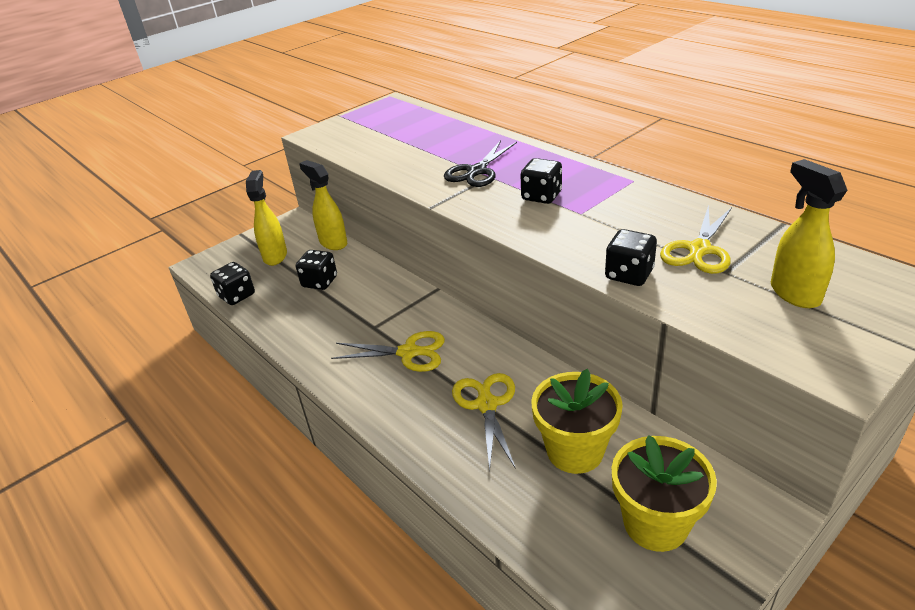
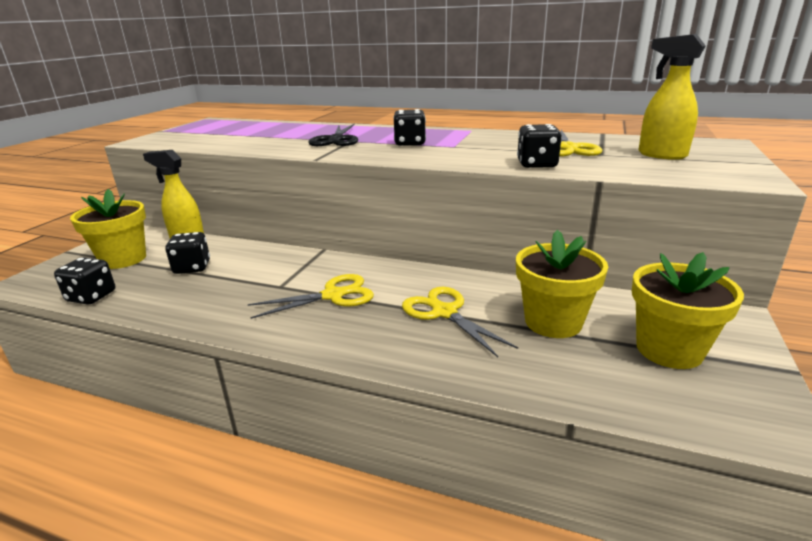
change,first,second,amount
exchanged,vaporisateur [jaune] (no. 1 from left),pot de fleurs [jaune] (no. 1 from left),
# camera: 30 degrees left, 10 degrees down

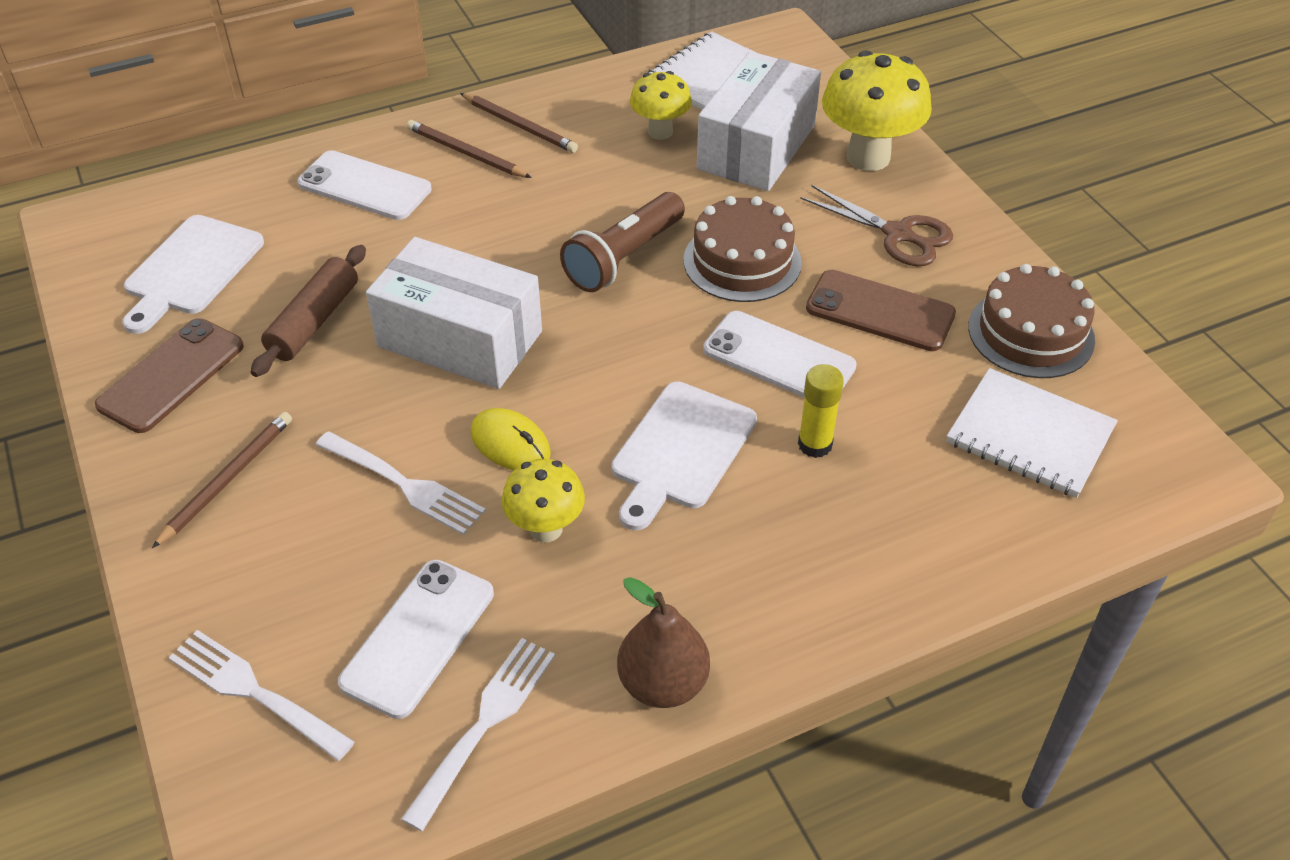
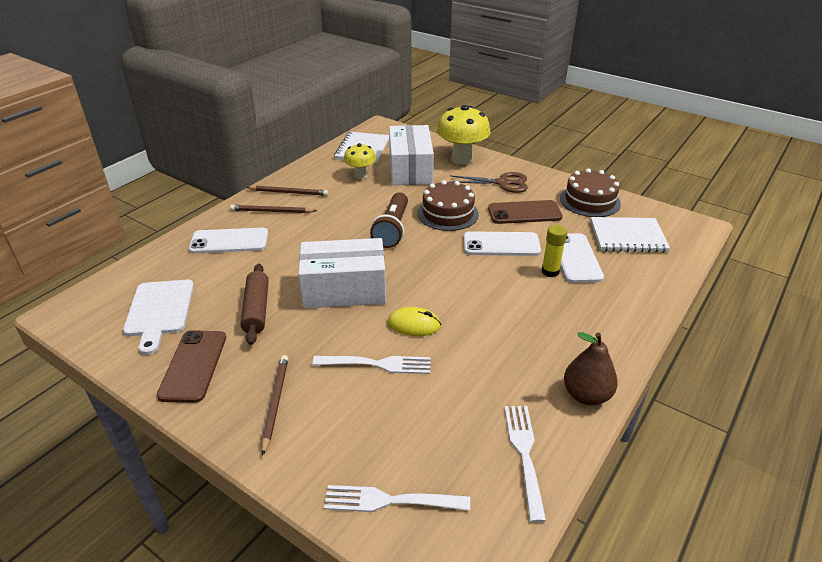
change,first,second,amount
relocated,téléphone [blanc] (no. 2 from left in the first image),téléphone [blanc] (no. 3 from left),
missing,champignon [jaune] (no. 1 from left),,
missing,planche à découper [blanc] (no. 2 from left),,
# camera: 30 degrees left, 10 degrees down

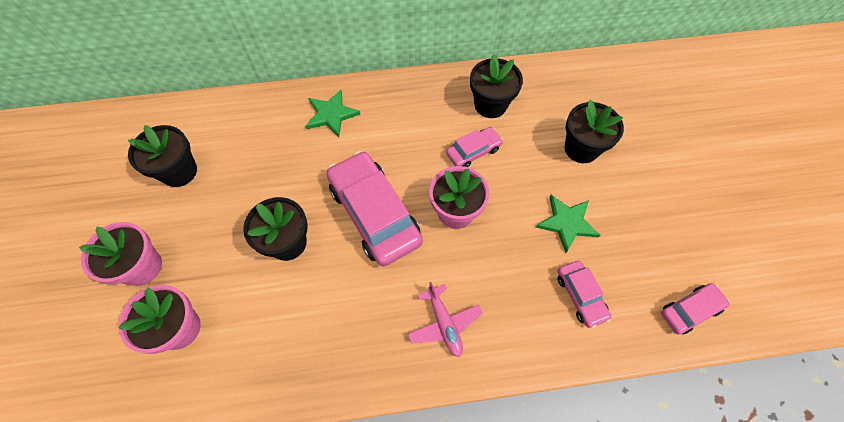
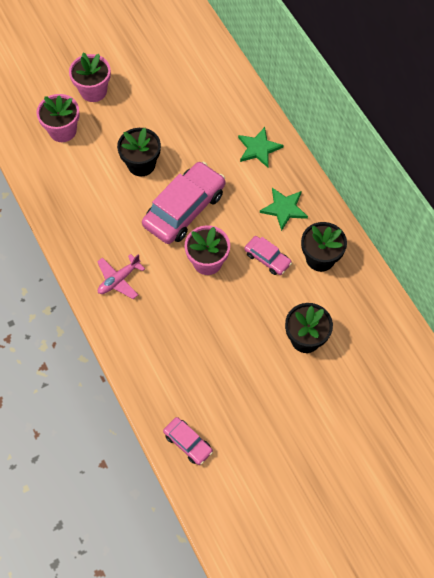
change,first,second,amount
missing,pot de fleurs [noir] (no. 1 from left),,
relocated,étoile [vert] (no. 2 from left),,
missing,voiture [rose] (no. 3 from left),,
# camera: 70 degrees right, 0 degrees up

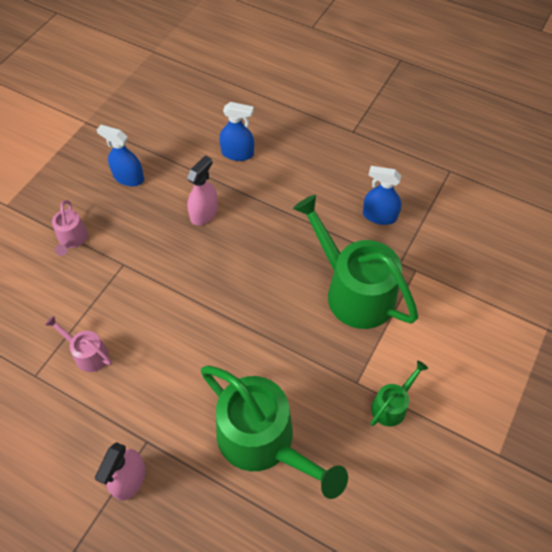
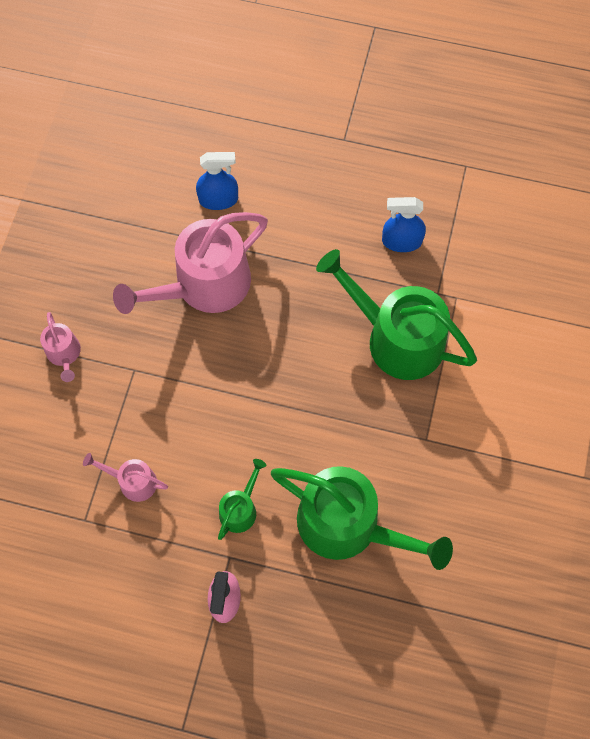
change,first,second,amount
missing,vaporisateur [bleu] (no. 1 from left),,
exchanged,vaporisateur [rose] (no. 2 from left),arrosoir [rose] (no. 3 from left),
relocated,arrosoir [vert] (no. 3 from left in the first image),arrosoir [vert] (no. 1 from left),
# camera: 15 degrees left, 10 degrees up

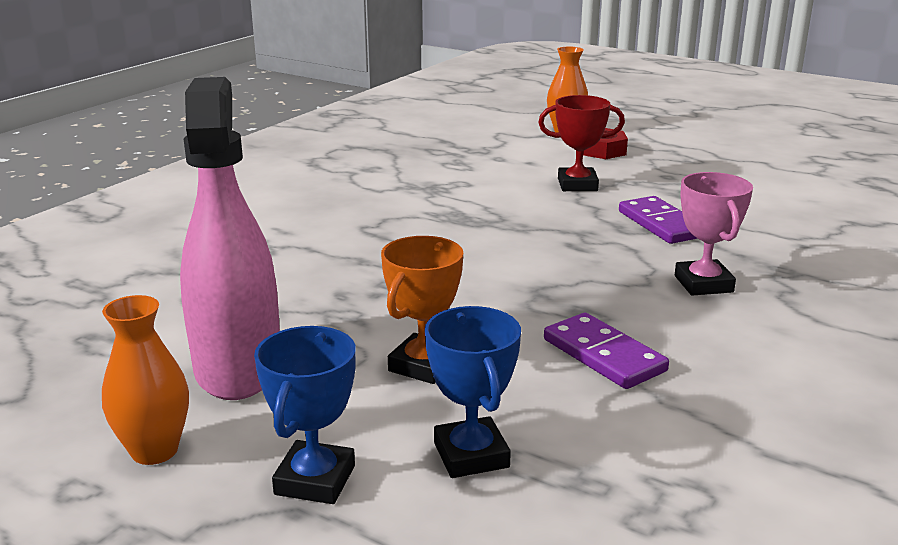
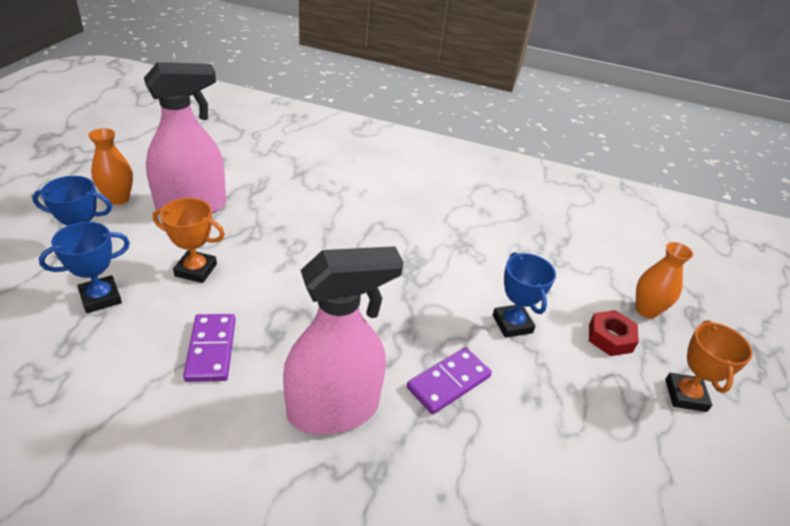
change,first,second,amount
colour,trophée [rouge],trophée [bleu] (no. 3 from left),
spun,domino [violet] (no. 1 from left),,45 degrees counterclockwise
exchanged,trophée [rose],vaporisateur [rose] (no. 2 from left),
appeared,,trophée [orange] (no. 2 from left),
# camera: 70 degrees right, 15 degrees up

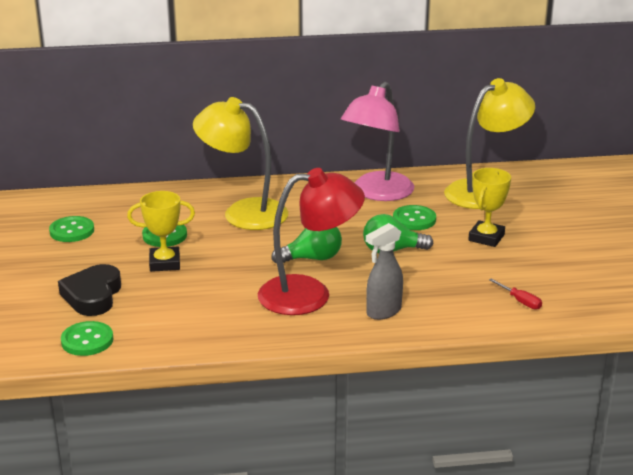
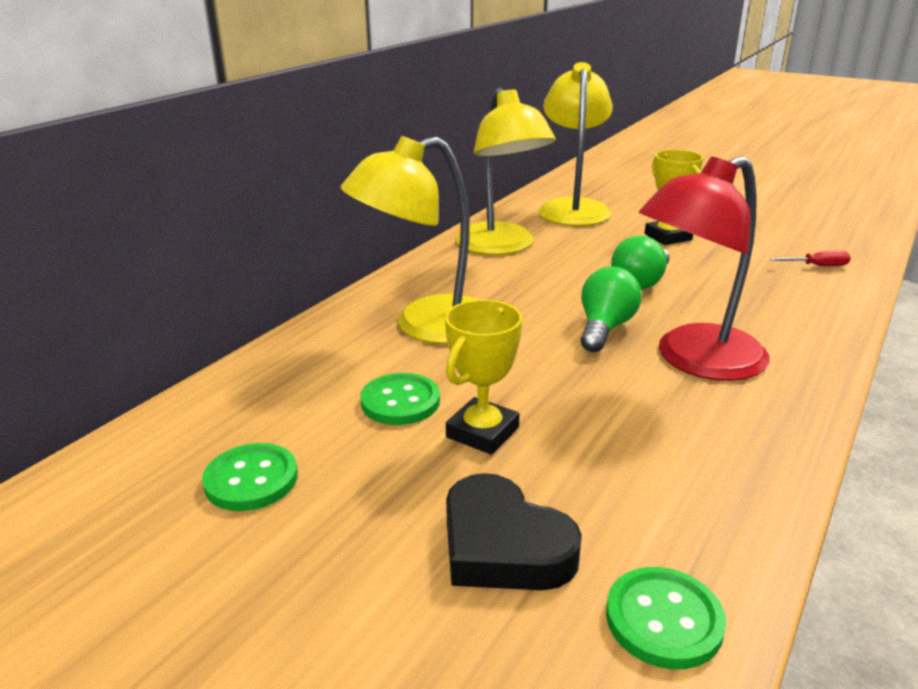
change,first,second,amount
spun,lampe [rouge],,150 degrees counterclockwise
colour,lampe [rose],lampe [jaune] (no. 2 from left),
missing,vaporisateur [gris],,
missing,bouton [vert] (no. 4 from left),,
# camera: 50 degrees left, 0 degrees up

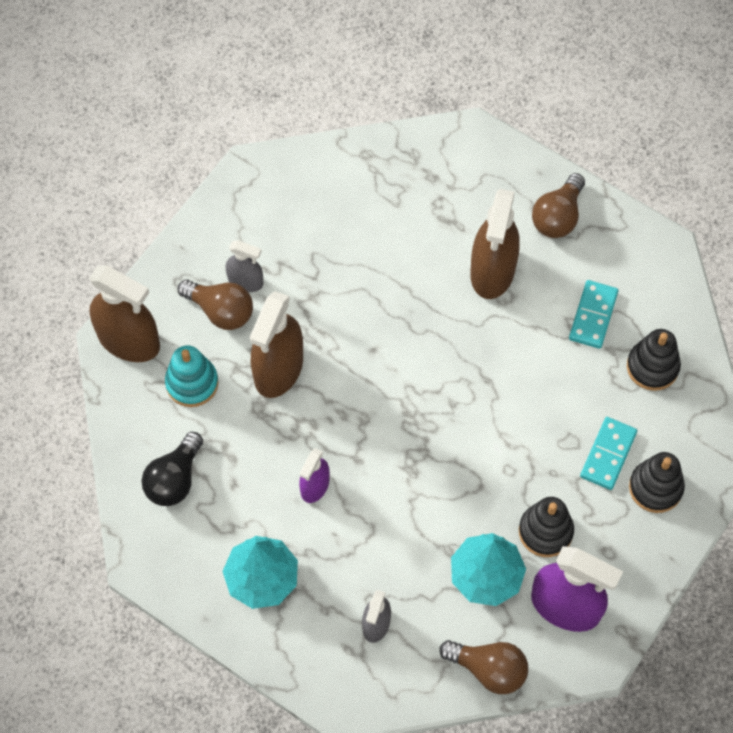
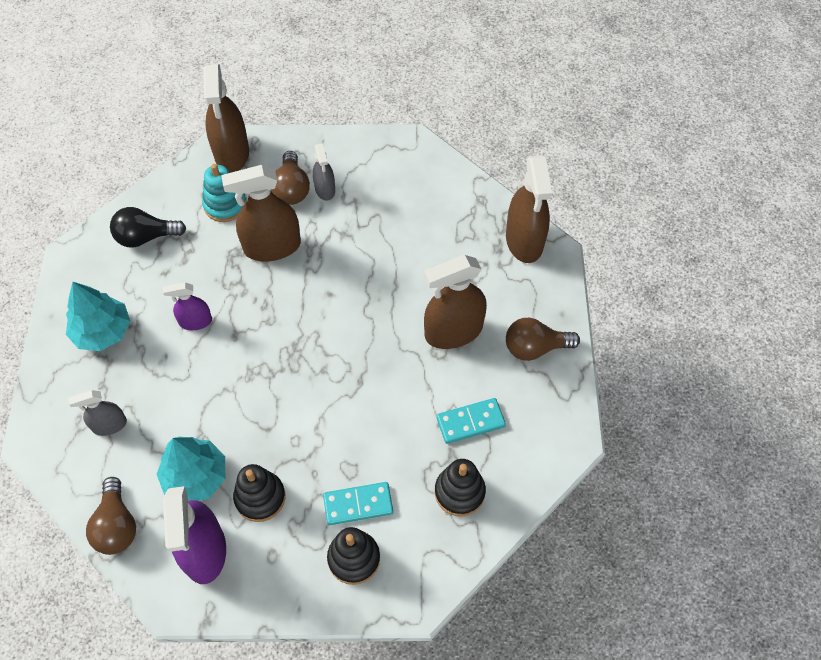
change,first,second,amount
appeared,,vaporisateur [marron] (no. 4 from left),
# camera: 55 degrees right, 5 degrees down

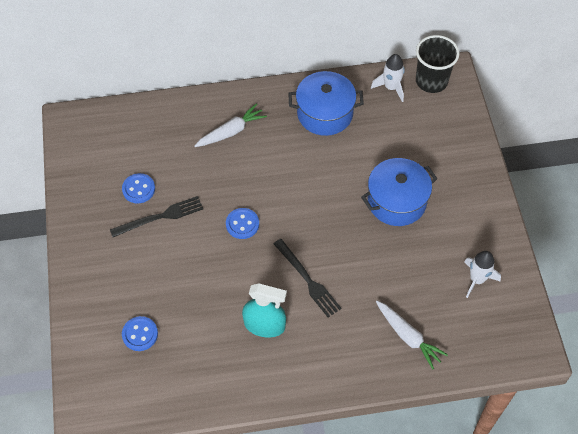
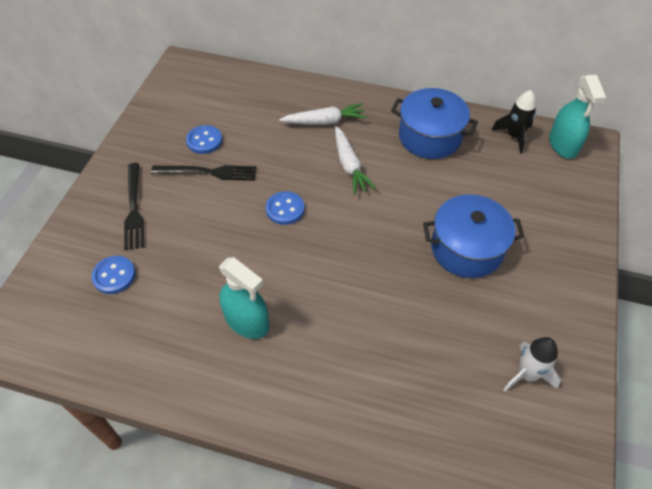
change,first,second,amount
relocated,fourchette [noir] (no. 2 from left in the first image),fourchette [noir] (no. 1 from left),
colour,fusée [blanc] (no. 1 from left),fusée [noir],
relocated,carotte [blanc] (no. 2 from left),,
exchanged,gobelet [noir],vaporisateur [turquoise] (no. 2 from left),
# camera: 25 degrees right, 5 degrees down

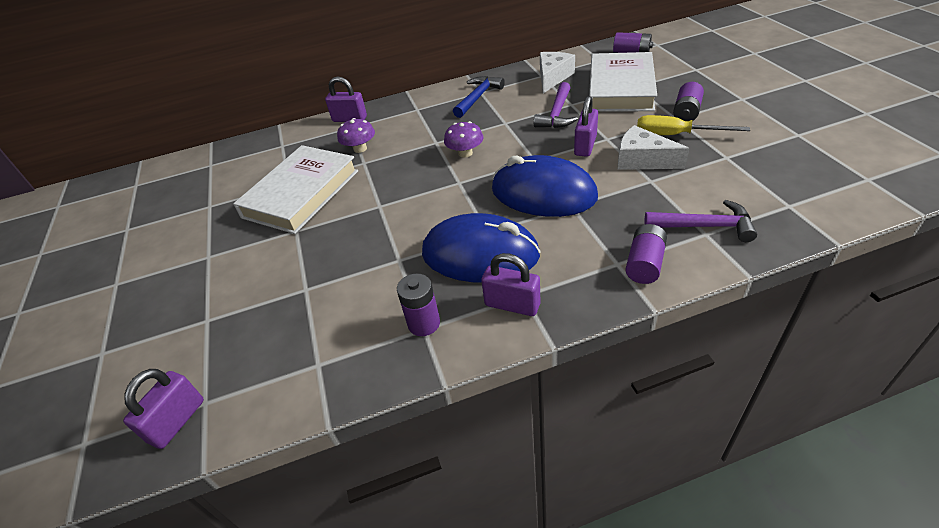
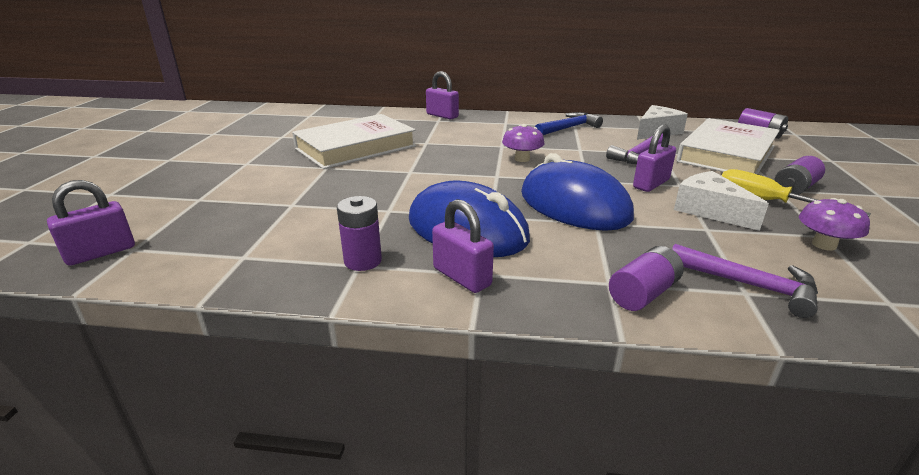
change,first,second,amount
relocated,champignon [violet] (no. 1 from left in the first image),champignon [violet] (no. 2 from left),
# camera: 20 degrees right, 15 degrees down

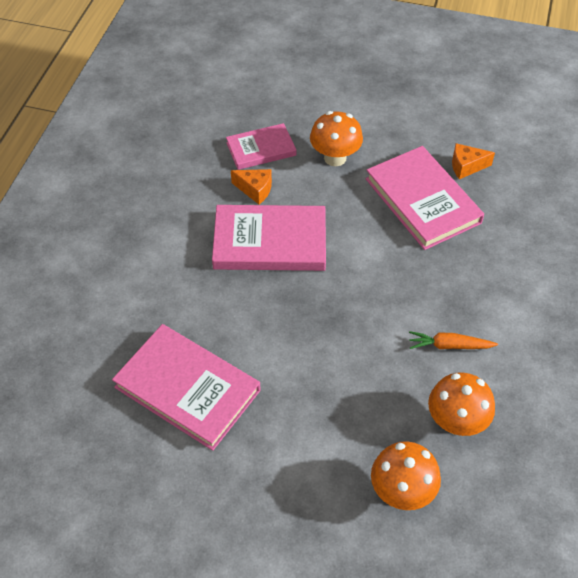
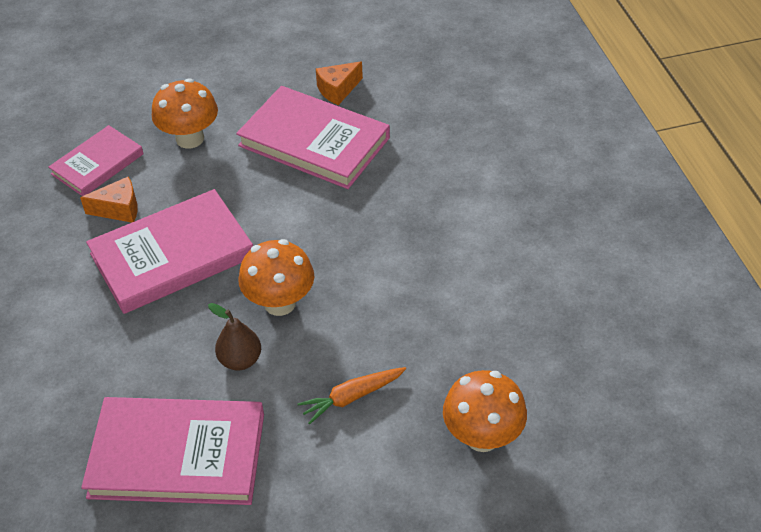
change,first,second,amount
relocated,carotte [orange],,
relocated,champignon [orange] (no. 3 from left in the first image),champignon [orange] (no. 2 from left),
appeared,,poire [marron],
# camera: 30 degrees left, 5 degrees down

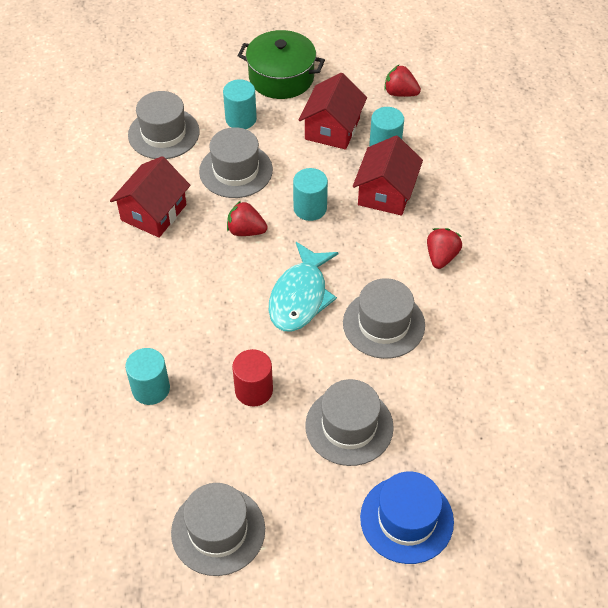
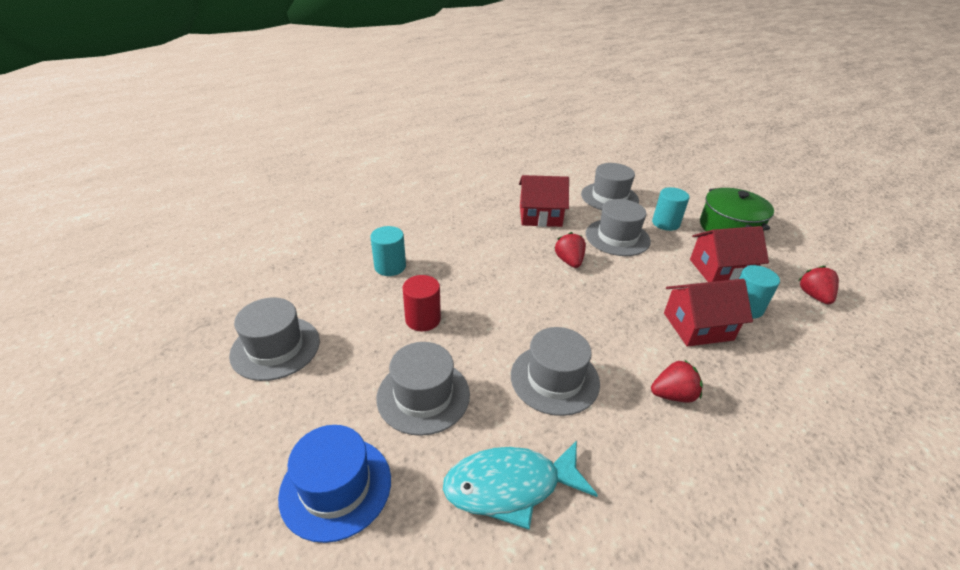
change,first,second,amount
relocated,poisson [turquoise],,
missing,cylindre [turquoise] (no. 3 from left),,
# camera: 60 degrees right, 15 degrees down

